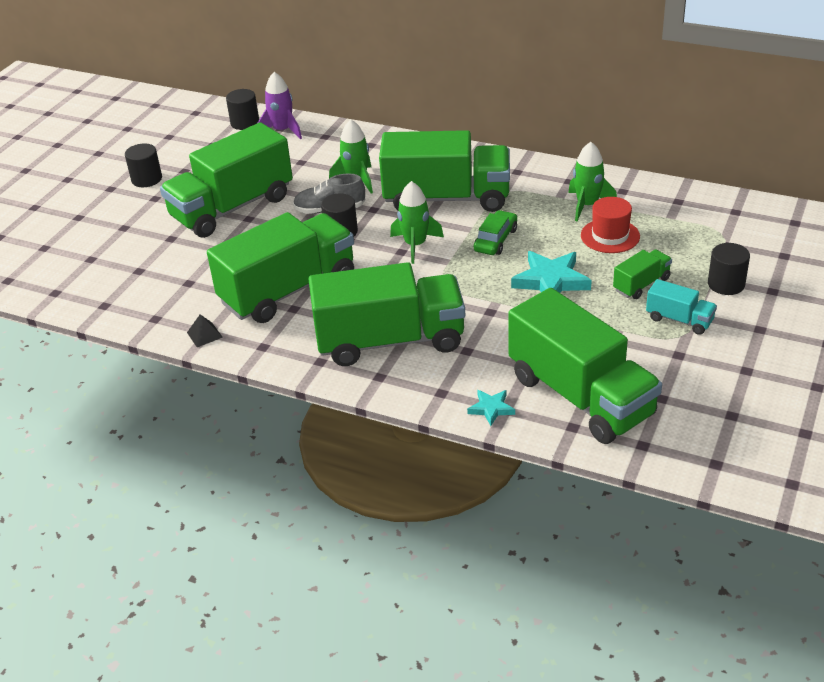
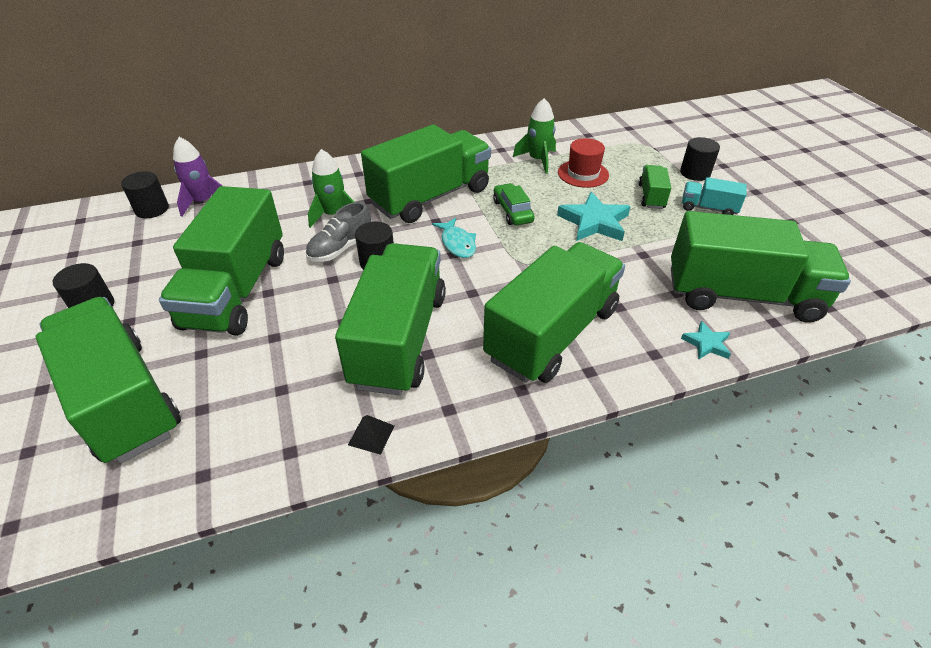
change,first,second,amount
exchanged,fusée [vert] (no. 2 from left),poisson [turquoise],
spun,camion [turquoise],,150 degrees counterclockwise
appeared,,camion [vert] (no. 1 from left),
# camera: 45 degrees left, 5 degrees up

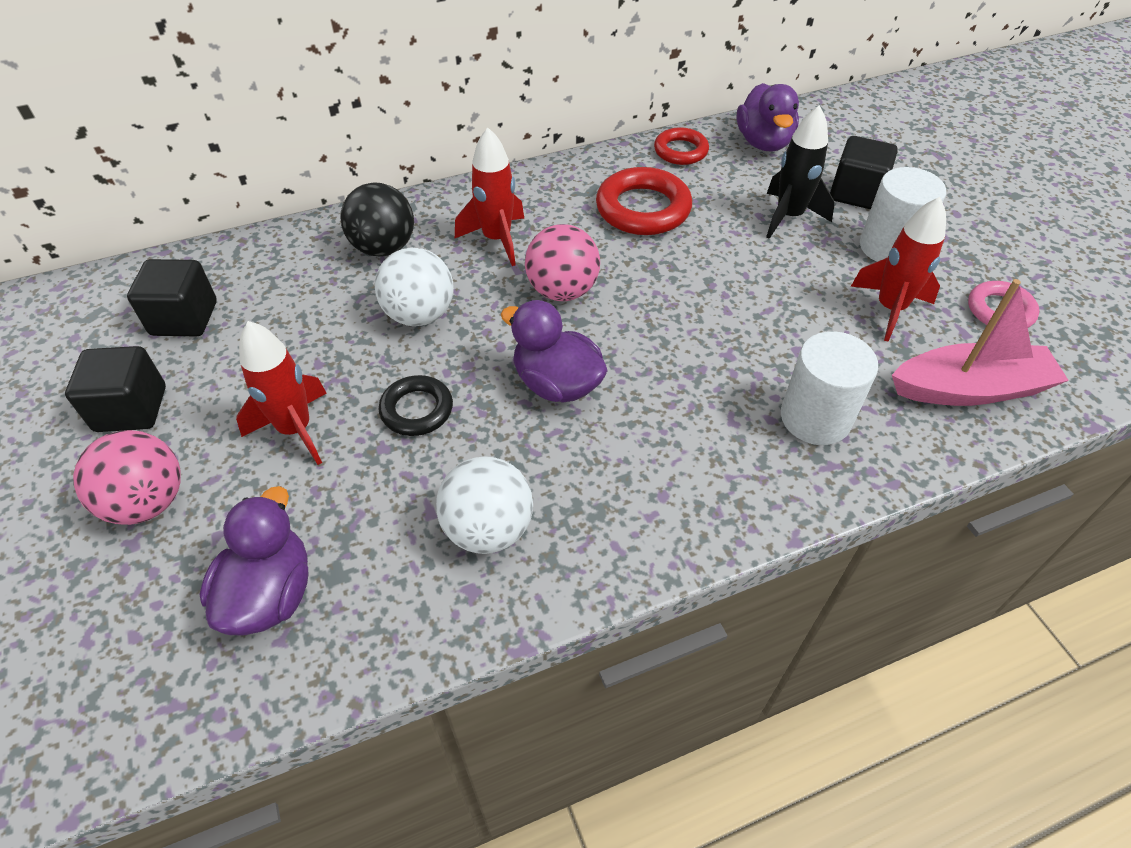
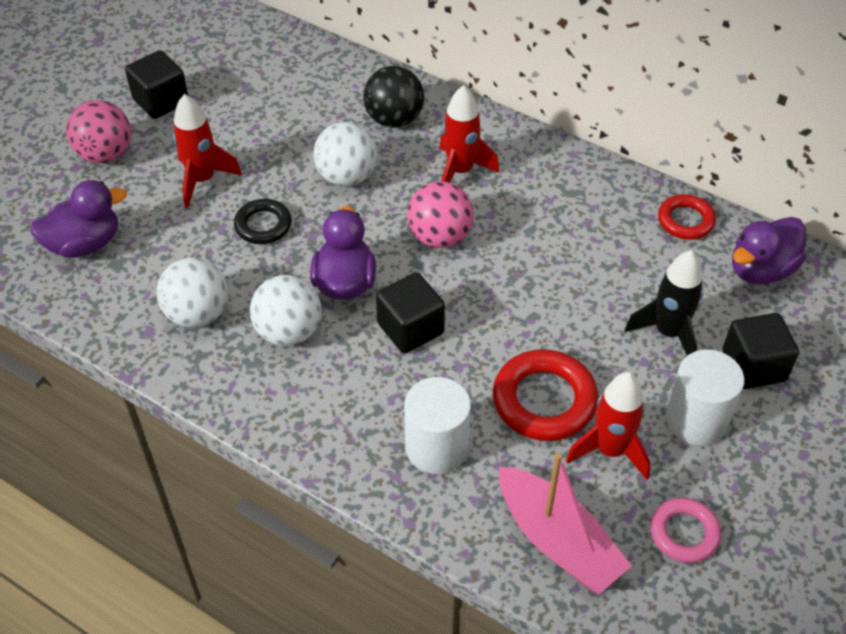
change,first,second,amount
relocated,cube [noir] (no. 2 from left),,
relocated,anneau [rouge] (no. 1 from left),,
appeared,,balle [blanc] (no. 2 from left),
# camera: 55 degrees right, 0 degrees up

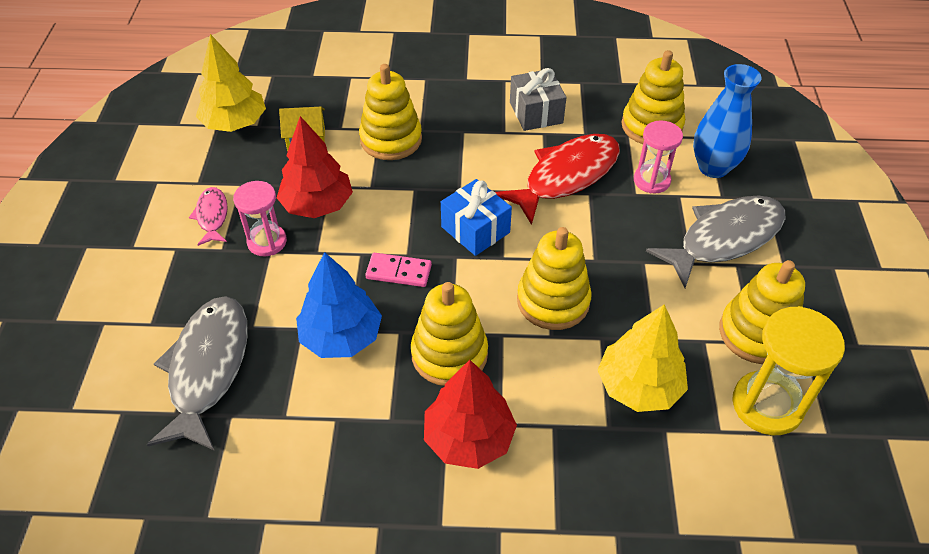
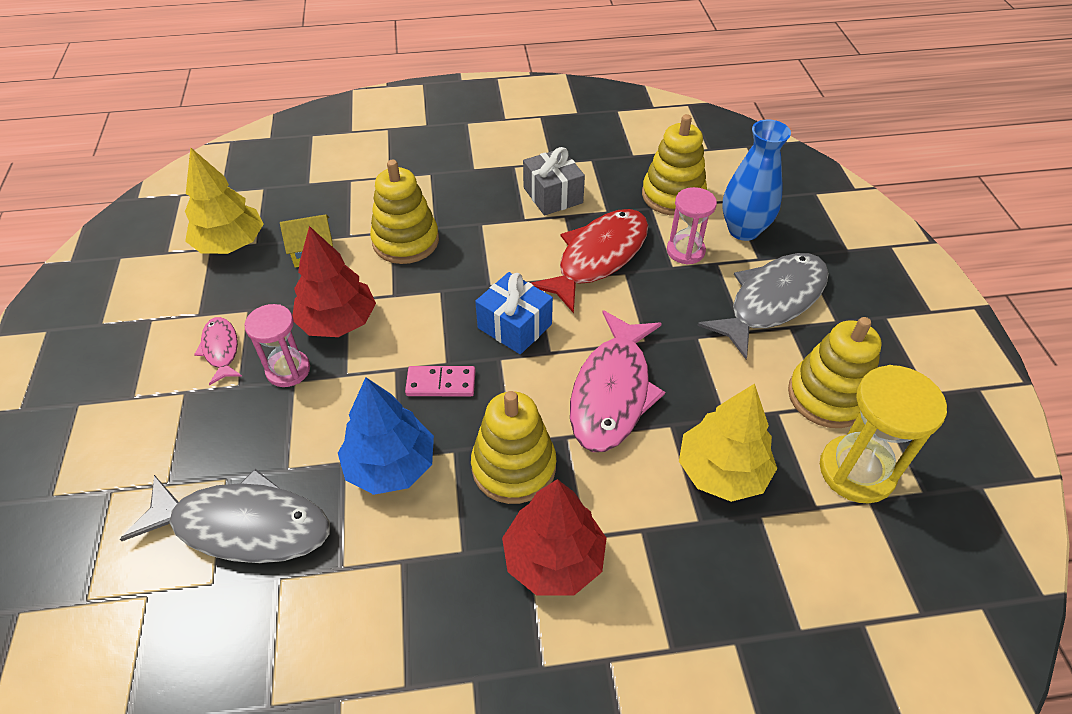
change,first,second,amount
spun,poisson [gris] (no. 1 from left),,105 degrees clockwise
exchanged,jouet à empiler [jaune] (no. 3 from left),poisson [rose] (no. 2 from left),
# camera: 10 degrees left, 0 degrees up

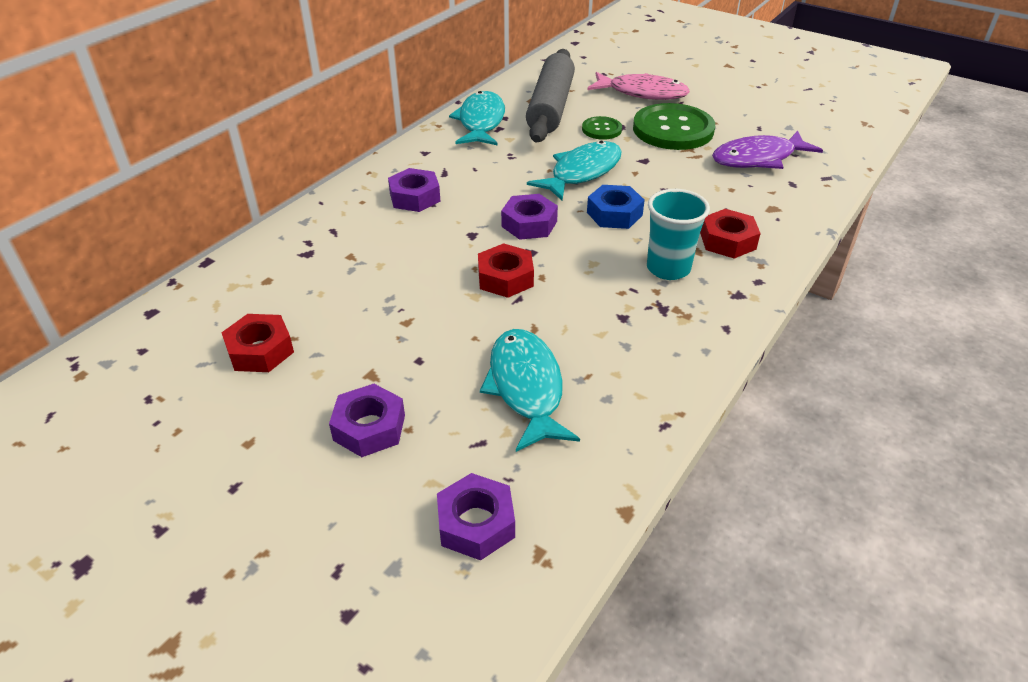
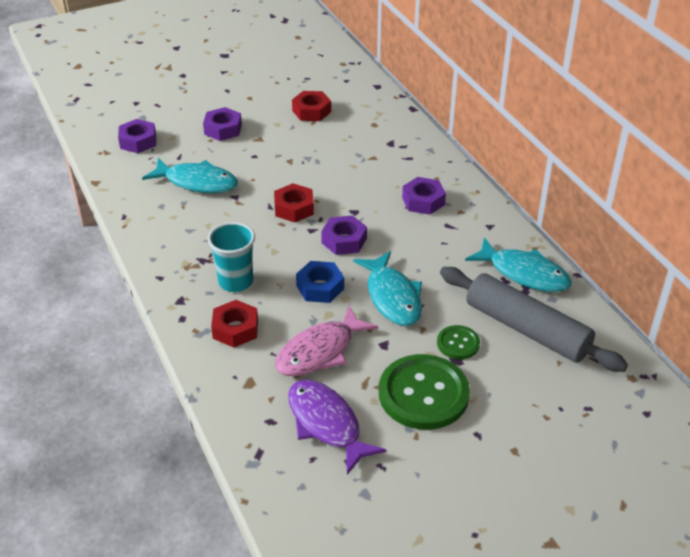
change,first,second,amount
relocated,poisson [rose],,
spun,poisson [violet],,45 degrees counterclockwise
# camera: 120 degrees right, 0 degrees up

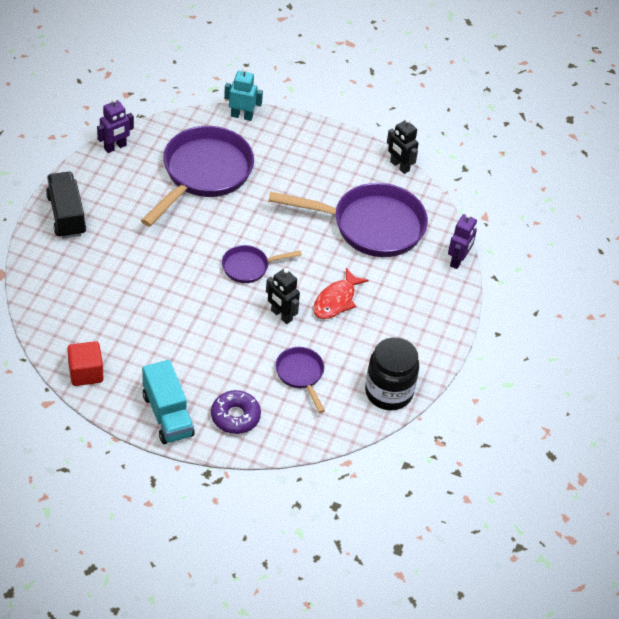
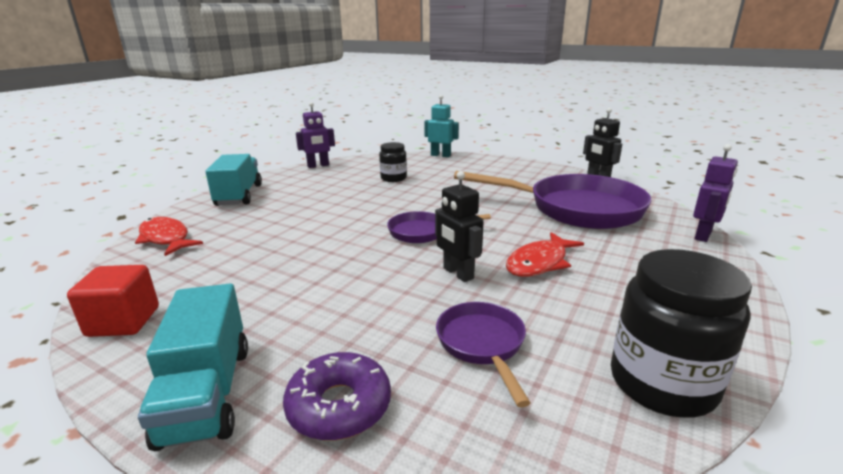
change,first,second,amount
colour,camion [noir],camion [turquoise] (no. 2 from left),
exchanged,poêle [violet] (no. 1 from left),bocal [noir] (no. 1 from left),
appeared,,poisson [rouge] (no. 1 from left),
# camera: 15 degrees right, 25 degrees down

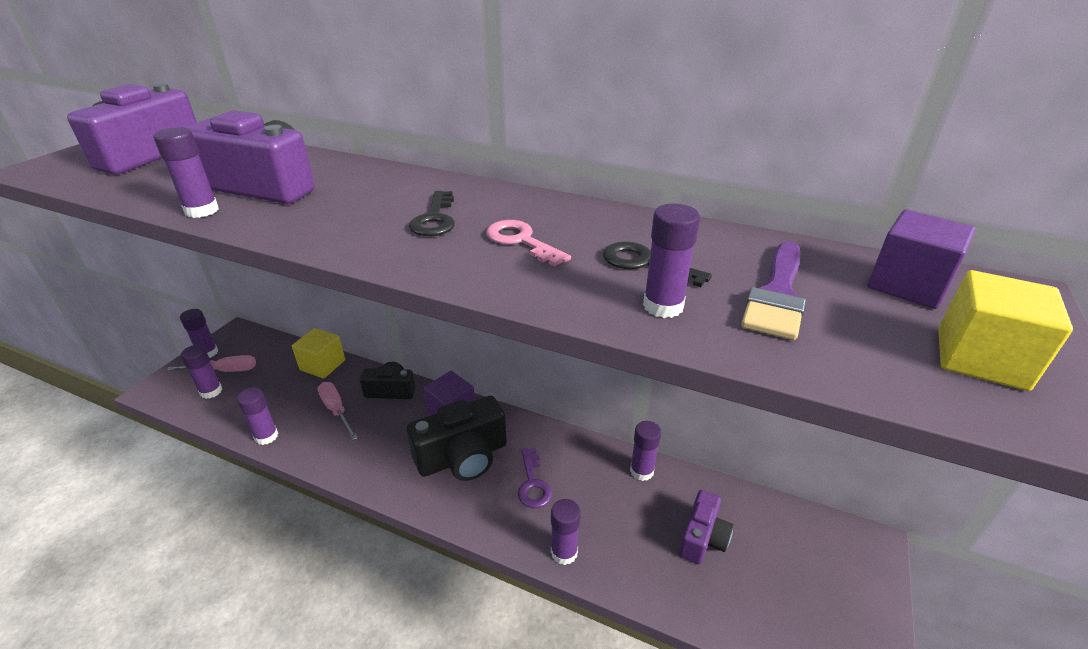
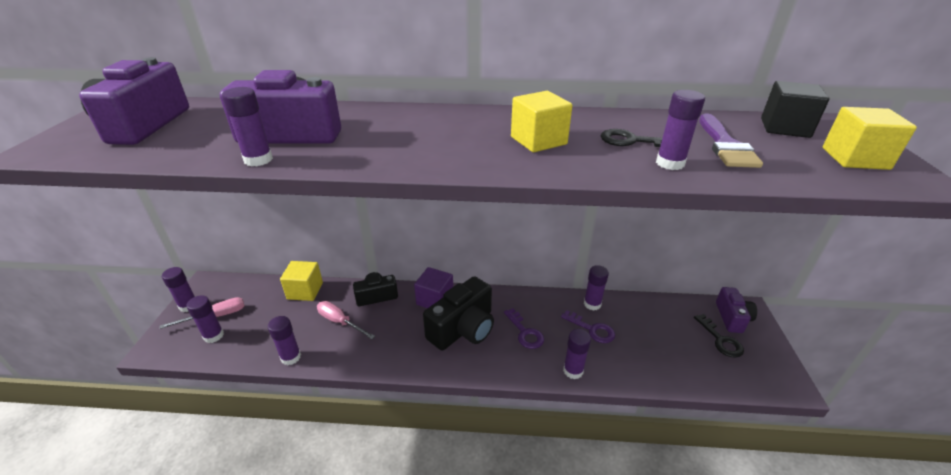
change,first,second,amount
relocated,clé [noir] (no. 1 from left in the first image),clé [noir] (no. 2 from left),
exchanged,clé [rose],cube [jaune] (no. 2 from left),
relocated,appareil photo [violet] (no. 3 from left),,
colour,cube [violet] (no. 2 from left),cube [noir],
appeared,,clé [violet] (no. 2 from left),
# camera: 20 degrees left, 0 degrees up

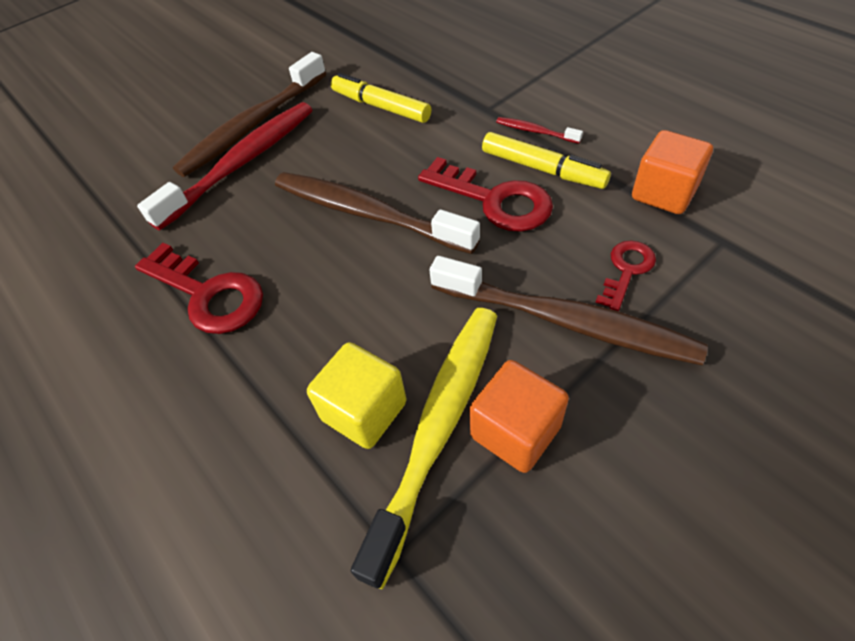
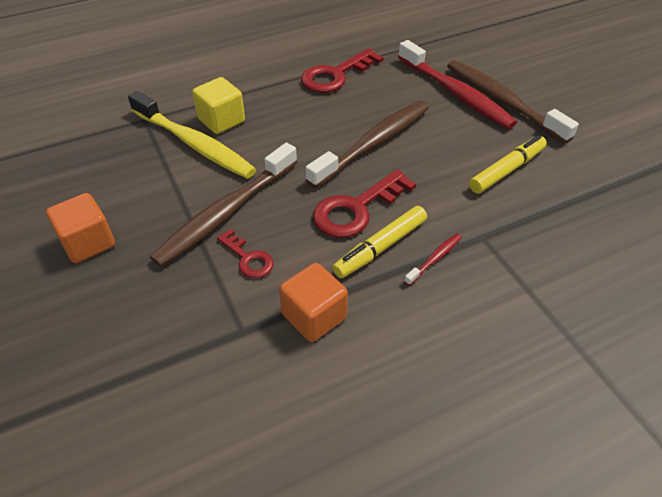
change,first,second,amount
relocated,cube [orange] (no. 1 from left),,
# camera: 100 degrees right, 5 degrees down

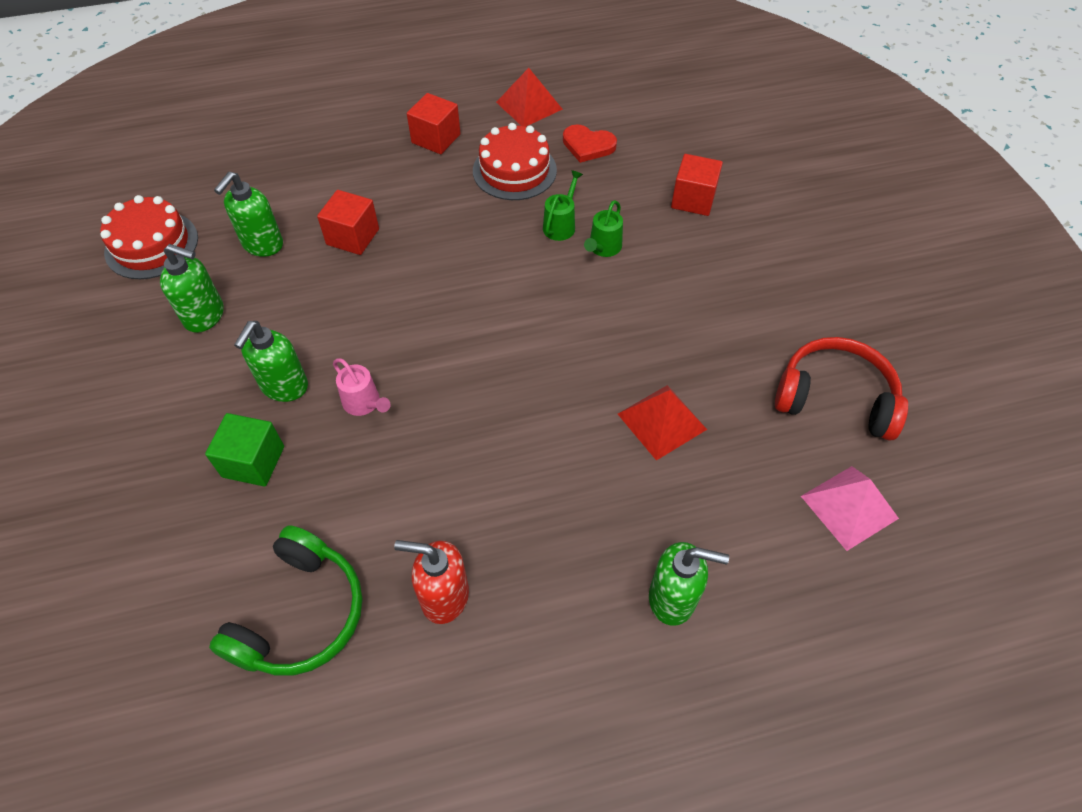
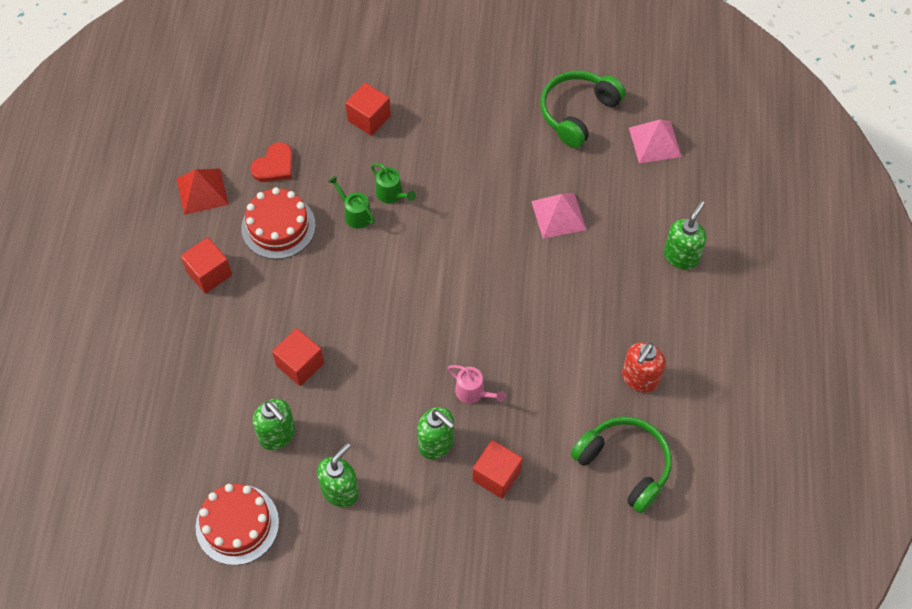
change,first,second,amount
colour,cube [vert],cube [rouge] (no. 4 from left),
spun,arrosoir [rose],,60 degrees clockwise
colour,pyramide [rouge] (no. 2 from left),pyramide [rose] (no. 1 from left),
colour,casque audio [rouge],casque audio [vert] (no. 1 from left),
# camera: 70 degrees left, 5 degrees up

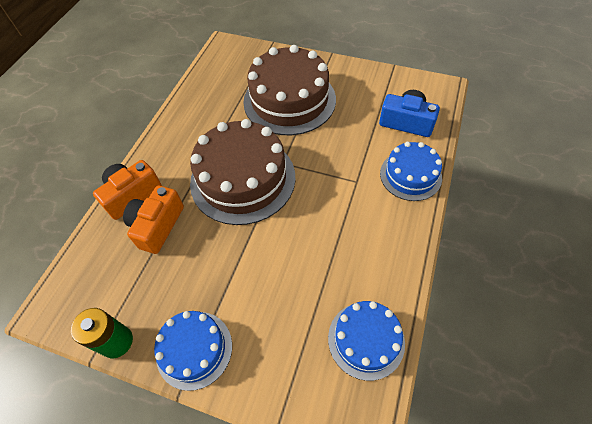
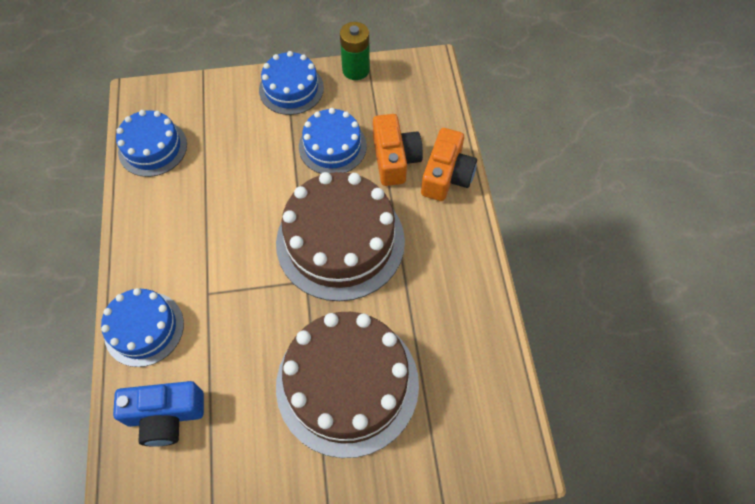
change,first,second,amount
appeared,,gâteau [bleu] (no. 4 from left),
# camera: 150 degrees right, 5 degrees up

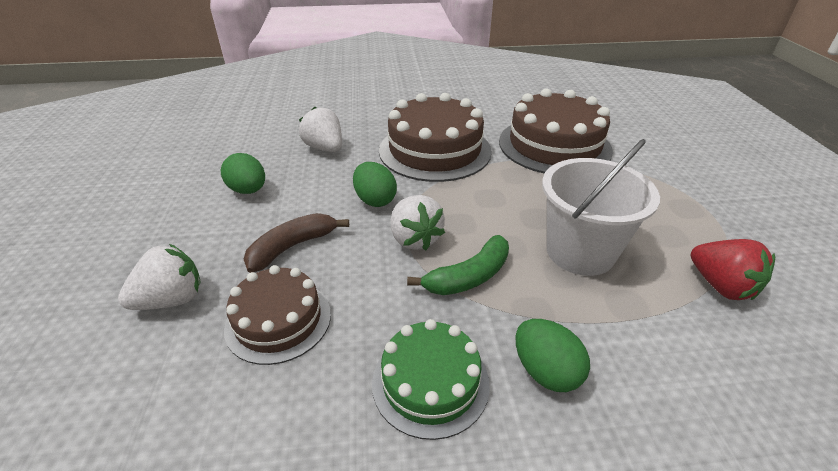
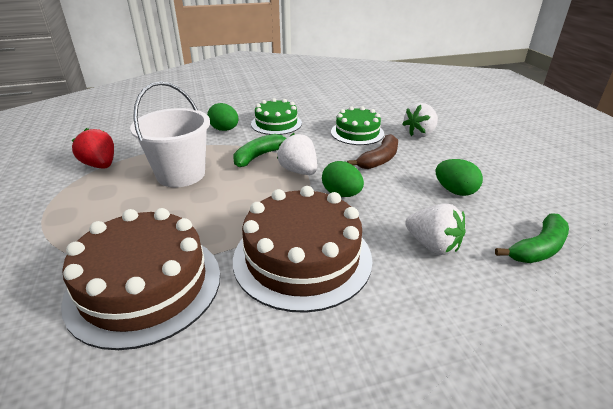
change,first,second,amount
colour,gâteau [marron] (no. 1 from left),gâteau [vert] (no. 2 from left),
appeared,,banane [vert] (no. 2 from left),
# camera: 170 degrees right, 5 degrees down

